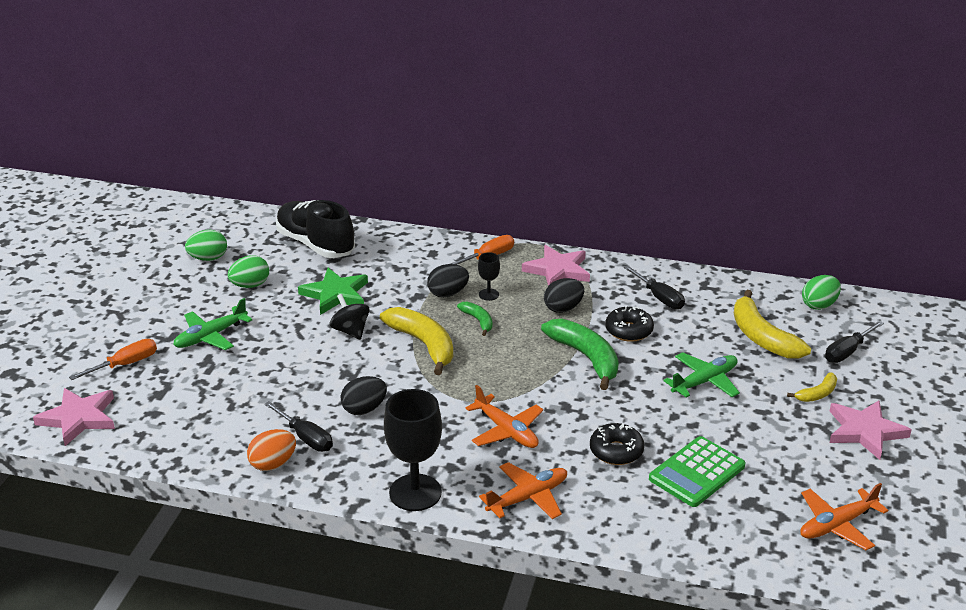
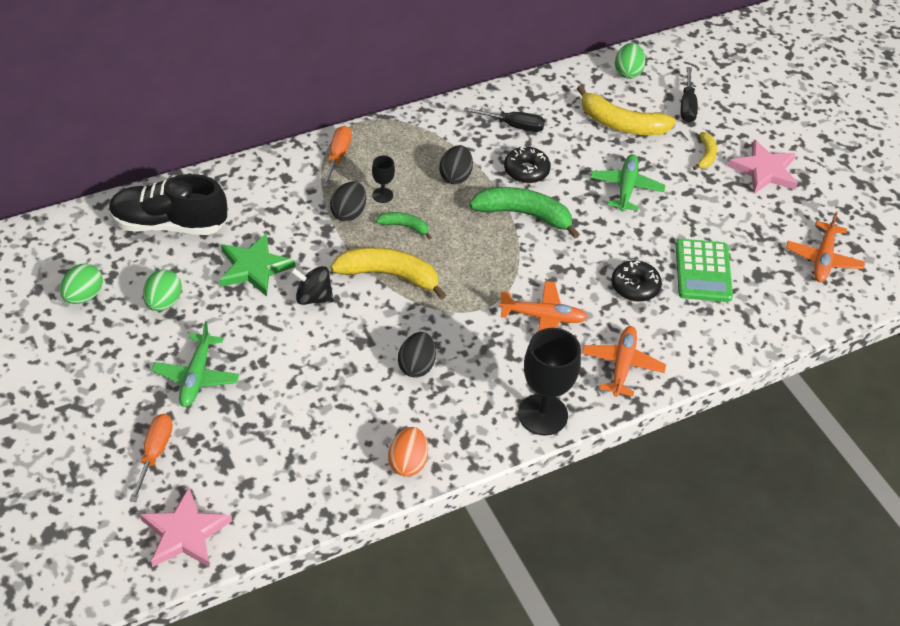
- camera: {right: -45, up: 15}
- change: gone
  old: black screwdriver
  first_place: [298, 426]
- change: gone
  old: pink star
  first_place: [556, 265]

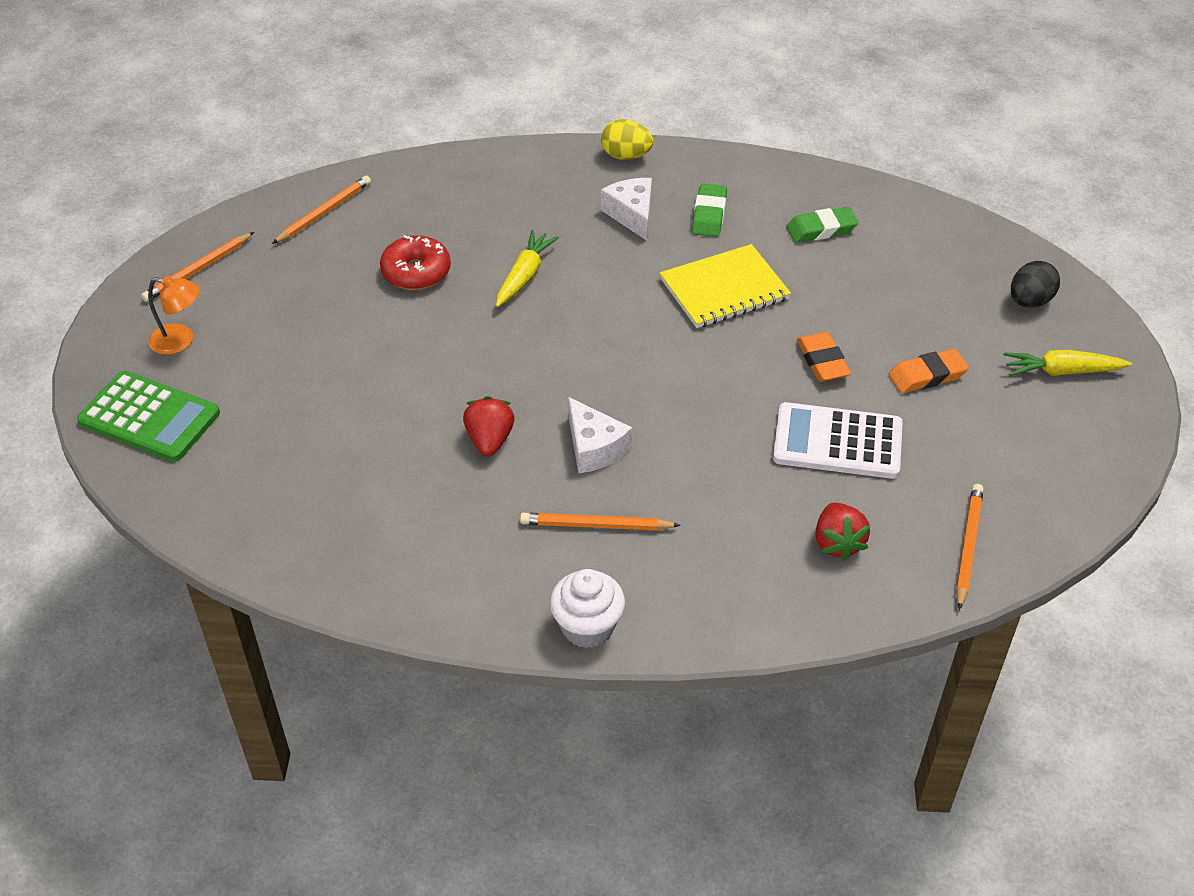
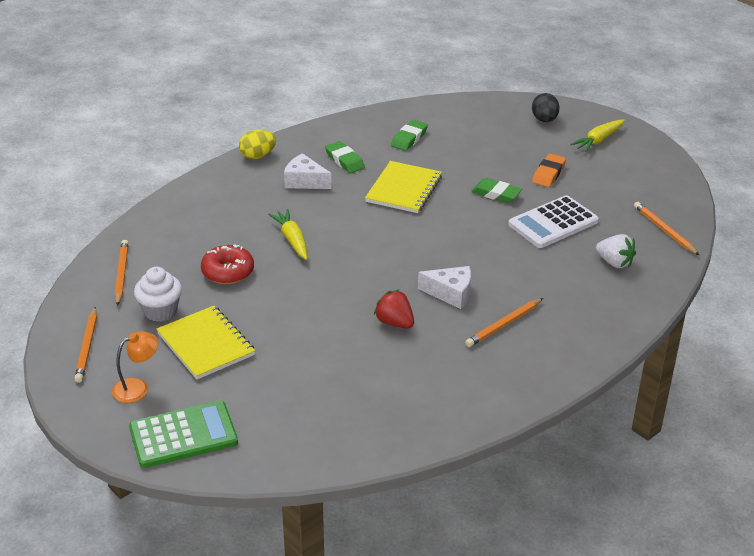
- camera: {right: -45, up: -10}
- change: new
  new: yellow notebook
  second_place: [206, 343]
- change: shifted
  old: white cupcake
  first_place: [587, 608]
  second_place: [158, 294]
- change: repainted
  old: orange eraser
  new: green eraser
  first_place: [824, 357]
  second_place: [496, 190]
- change: repainted
  old: red strawberry
  new: white strawberry
  first_place: [842, 532]
  second_place: [616, 251]

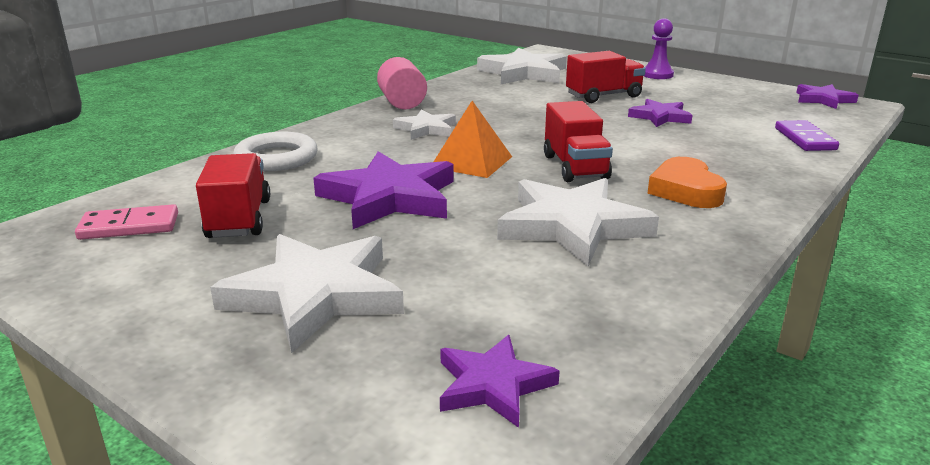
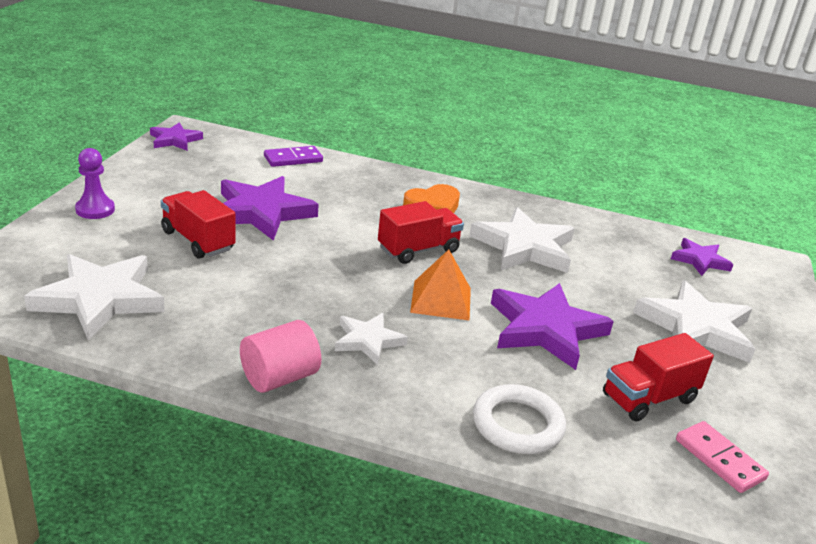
- camera: {right: -115, up: 5}
- change: scaled
  old: purple star
  first_place: [660, 113]
  second_place: [270, 208]
  factor: 1.78

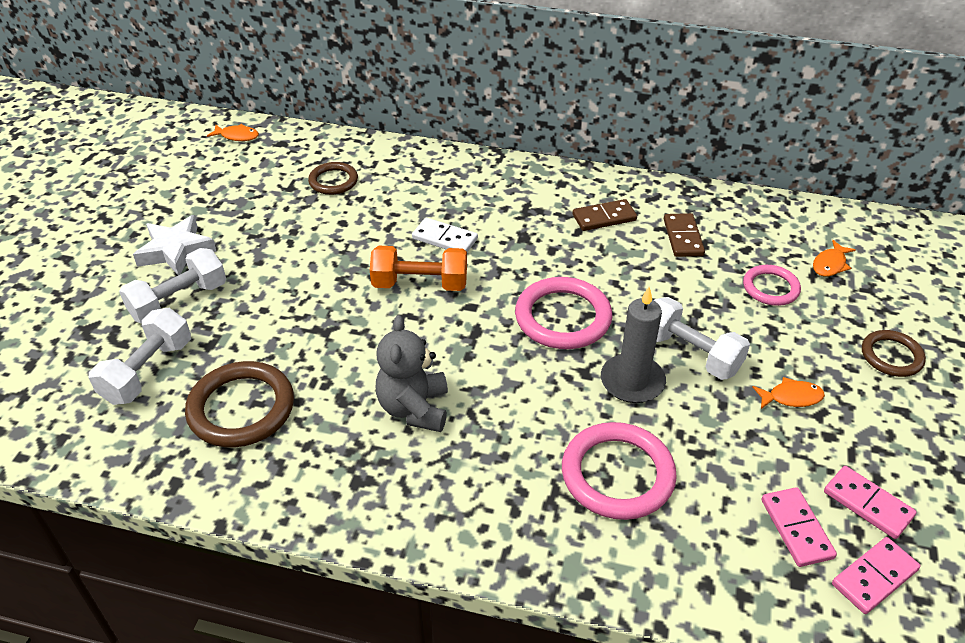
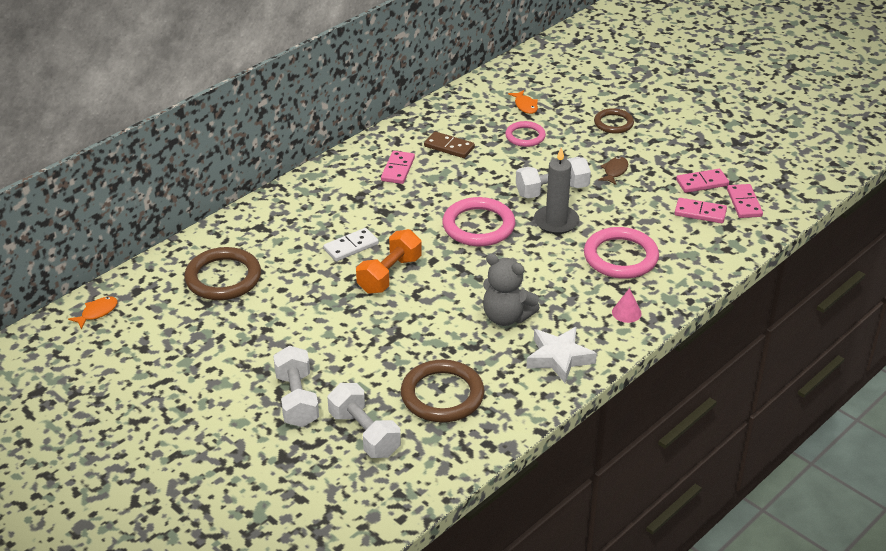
- camera: {right: -60, up: -5}
- change: new
  new: pink cone
  second_place: [627, 305]
- change: shifted
  old: white star
  first_place: [174, 245]
  second_place: [561, 355]
- change: repainted
  old: brown domino
  new: pink domino
  first_place: [605, 215]
  second_place: [398, 167]
- change: repainted
  old: orange fish
  new: brown fish
  first_place: [788, 393]
  second_place: [613, 171]
- change: scaled
  old: brown ring
  first_place: [333, 178]
  second_place: [222, 273]
  factor: 1.66

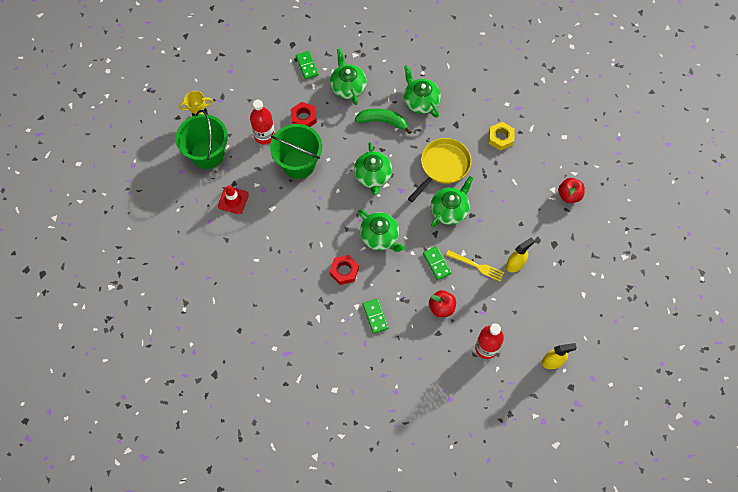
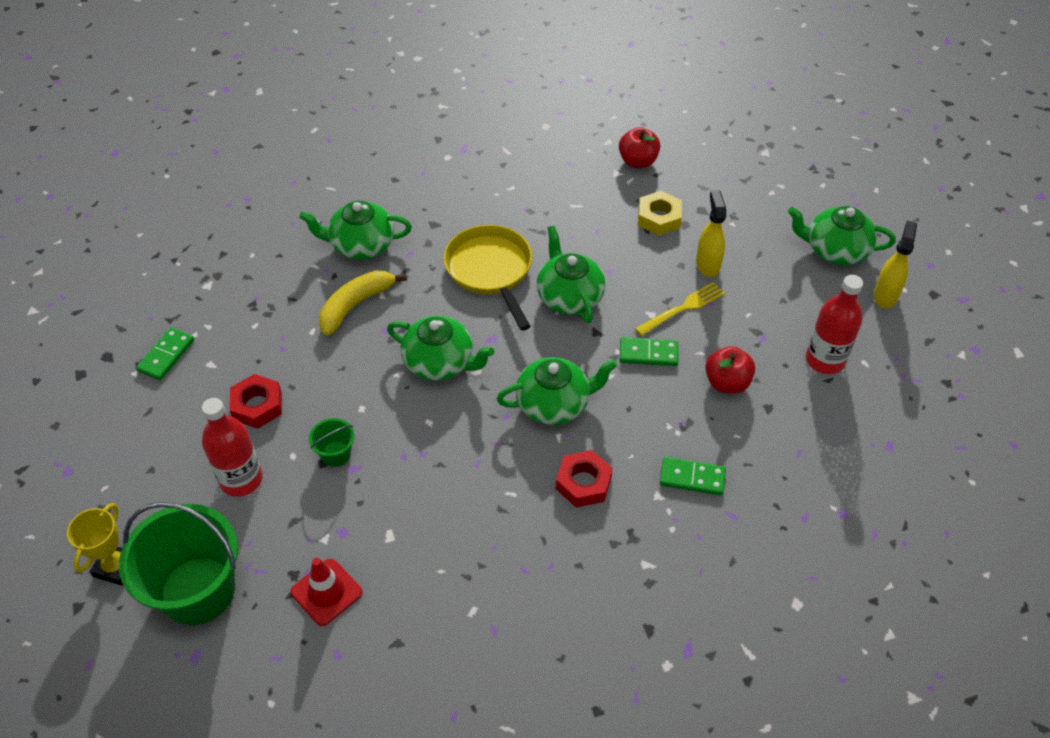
- camera: {right: -60, up: -15}
- change: shifted
  old: green teapot
  first_place: [348, 76]
  second_place: [842, 235]
- change: shifted
  old: yellow nut
  first_place: [502, 136]
  second_place: [660, 213]
- change: repainted
  old: green banana
  new: yellow banana
  first_place: [383, 121]
  second_place: [363, 303]
- change: rotated
  old: green domino
  first_place: [307, 65]
  second_place: [165, 353]
  degrees: -75
- change: scaled
  old: green bucket
  first_place: [296, 151]
  second_place: [331, 442]
  factor: 0.44

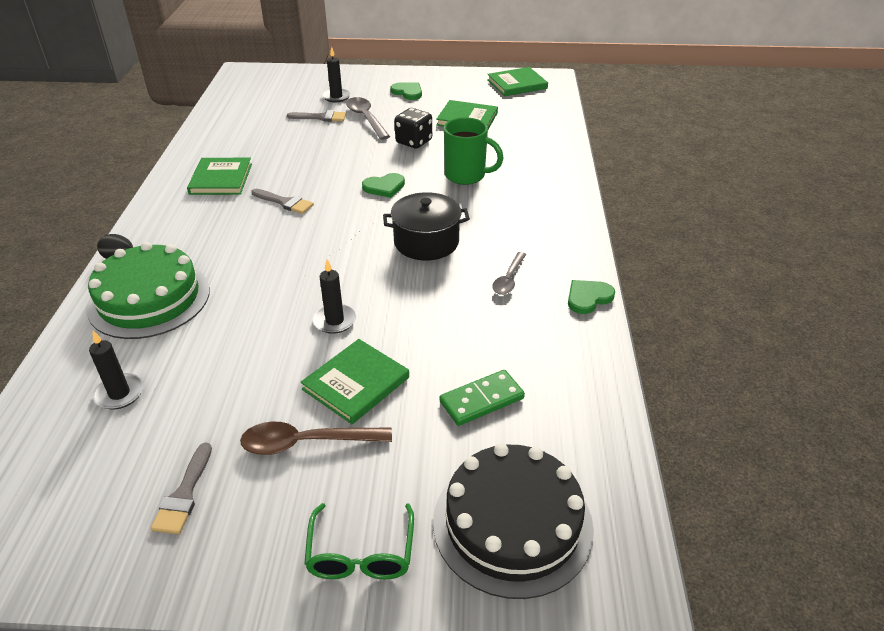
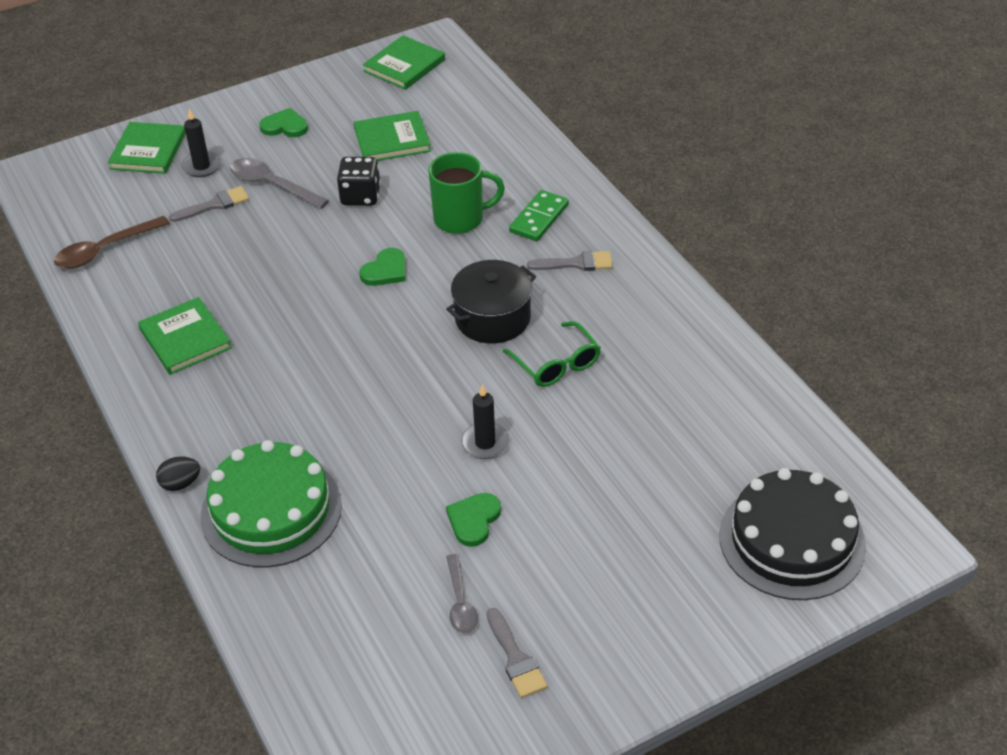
- camera: {right: -30, up: 5}
- change: gone
  old: black candle
  first_place: [116, 370]
- change: shifted
  old: brown spoon
  first_place: [316, 438]
  second_place: [112, 242]
- change: shifted
  old: grey brush
  first_place: [282, 201]
  second_place: [570, 261]
- change: shifted
  old: green book
  first_place: [355, 381]
  second_place: [147, 148]
- change: shifted
  old: green glasses
  first_place: [359, 541]
  second_place: [552, 354]
- change: shifted
  old: green domino
  first_place: [482, 398]
  second_place: [539, 215]
- change: shifted
  old: grey spoon
  first_place: [509, 273]
  second_place: [462, 593]
- change: shifted
  old: green heart
  first_place: [591, 297]
  second_place: [473, 520]

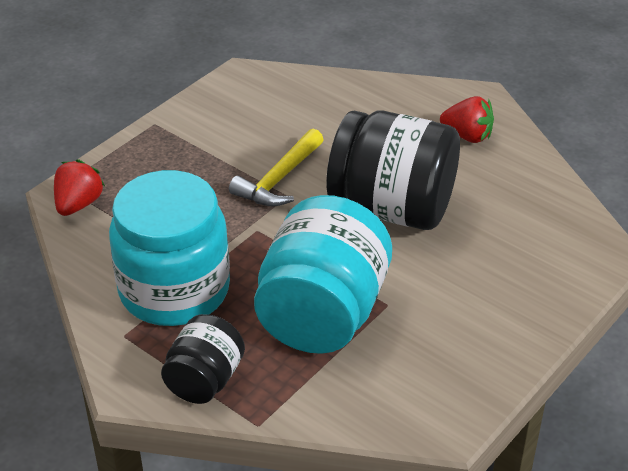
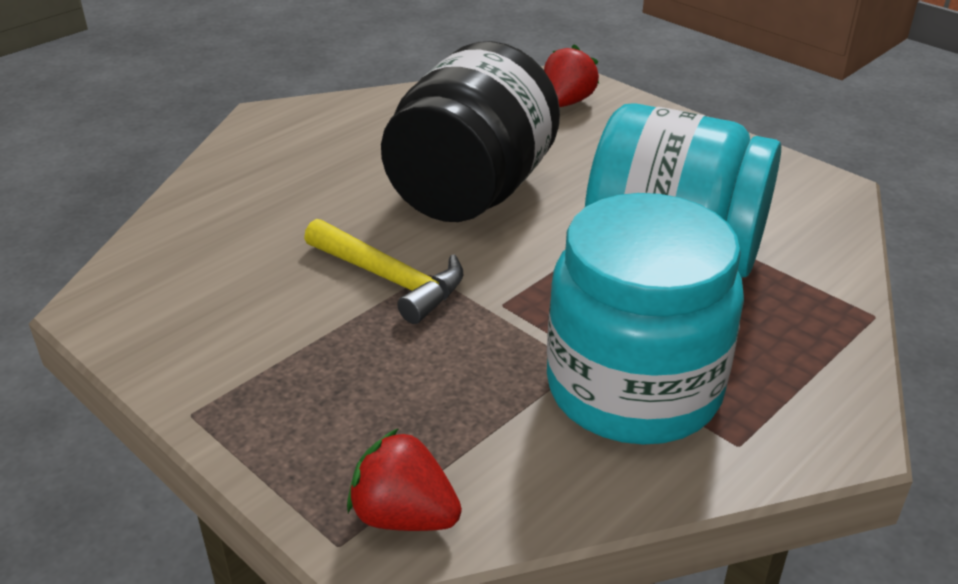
- camera: {right: -85, up: -5}
- change: gone
  old: black jar
  first_place: [203, 359]
- change: shifted
  old: red strawberry
  first_place: [467, 119]
  second_place: [571, 75]

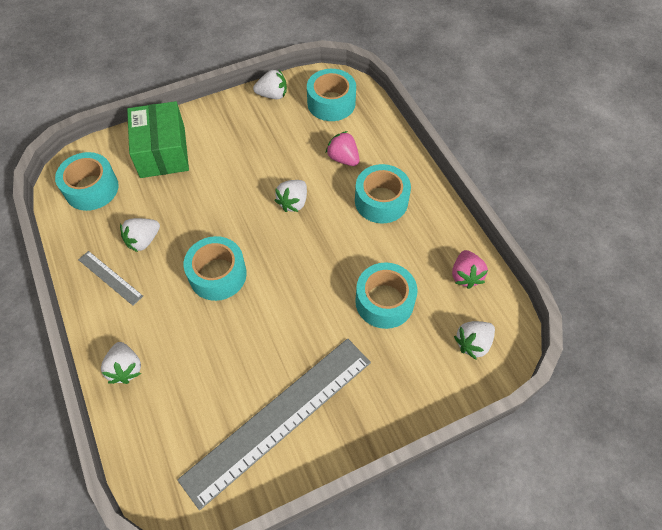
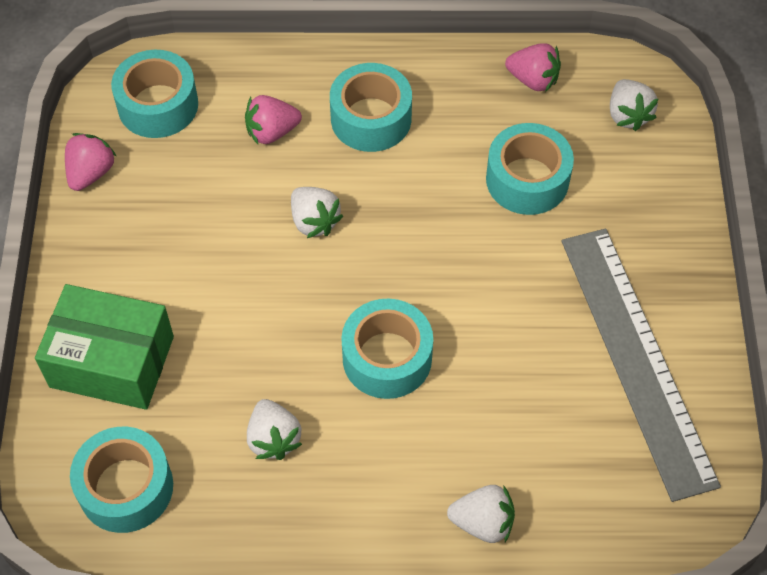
- camera: {right: -65, up: 0}
- change: gone
  old: grey ruler
  first_place: [110, 278]
- change: repainted
  old: white strawberry
  new: pink strawberry
  first_place: [270, 84]
  second_place: [90, 162]

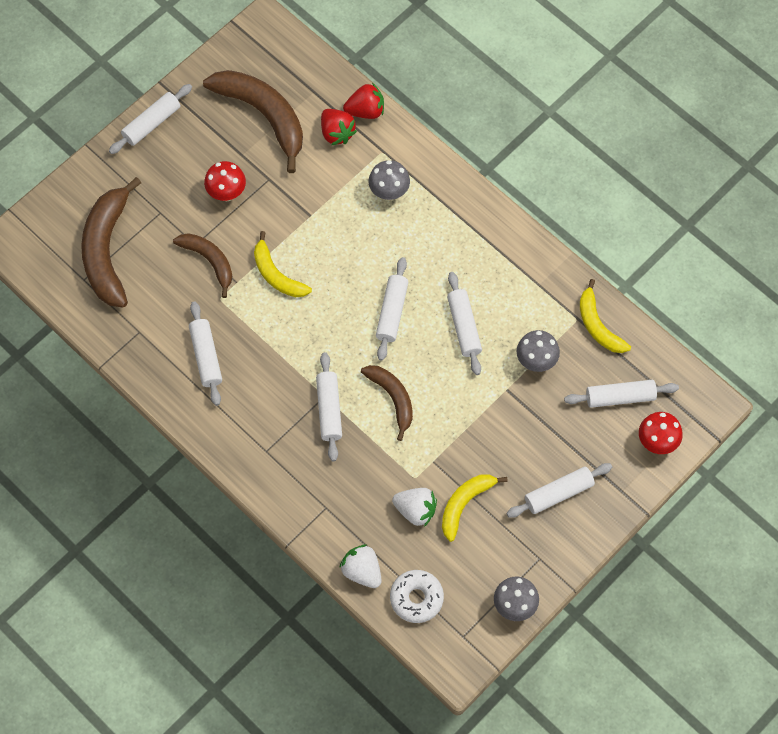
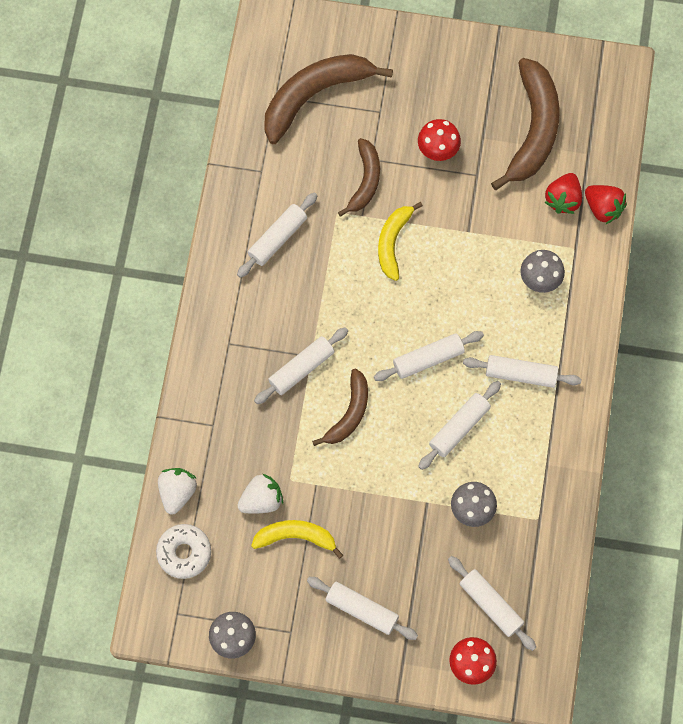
- camera: {right: 55, up: 5}
- change: gone
  old: yellow banana
  first_place: [605, 316]
- change: shifted
  old: white rolling pin
  first_place: [150, 119]
  second_place: [522, 371]
- change: rotated
  old: white strawberry
  first_place: [414, 507]
  second_place: [260, 494]
  degrees: -105

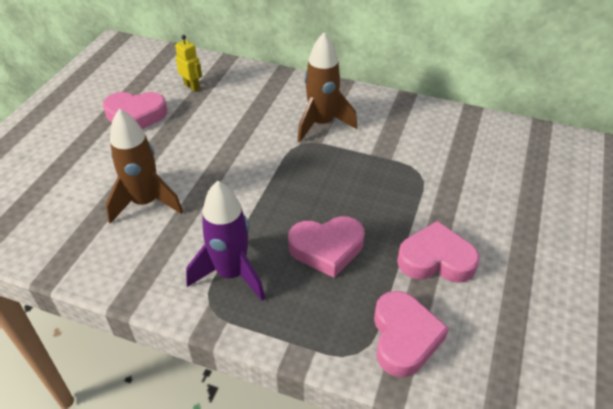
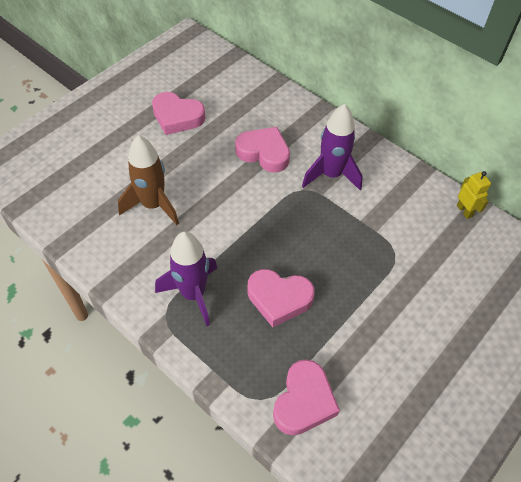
- camera: {right: 20, up: 10}
- change: shifted
  old: yellow robot
  first_place: [188, 63]
  second_place: [474, 195]
- change: shifted
  old: pink heart
  first_place: [438, 252]
  second_place: [262, 150]
- change: repainted
  old: brown rocket
  new: purple rocket
  first_place: [327, 87]
  second_place: [332, 147]

